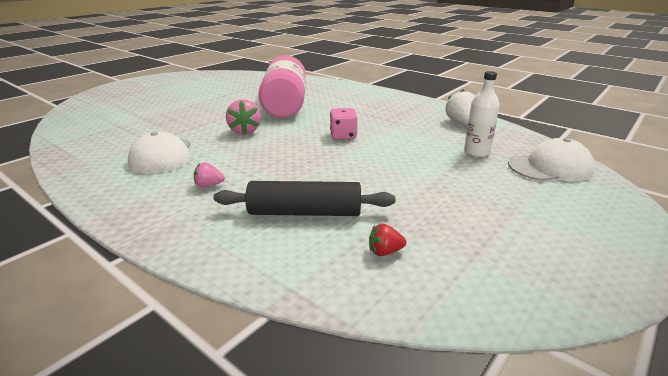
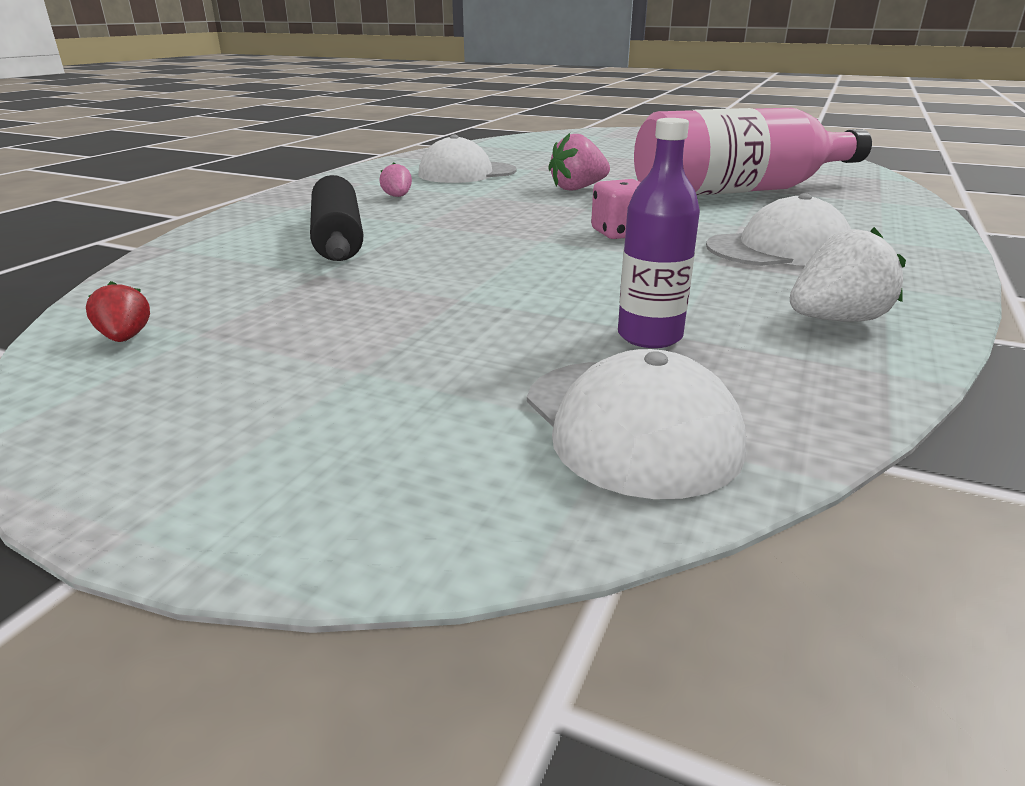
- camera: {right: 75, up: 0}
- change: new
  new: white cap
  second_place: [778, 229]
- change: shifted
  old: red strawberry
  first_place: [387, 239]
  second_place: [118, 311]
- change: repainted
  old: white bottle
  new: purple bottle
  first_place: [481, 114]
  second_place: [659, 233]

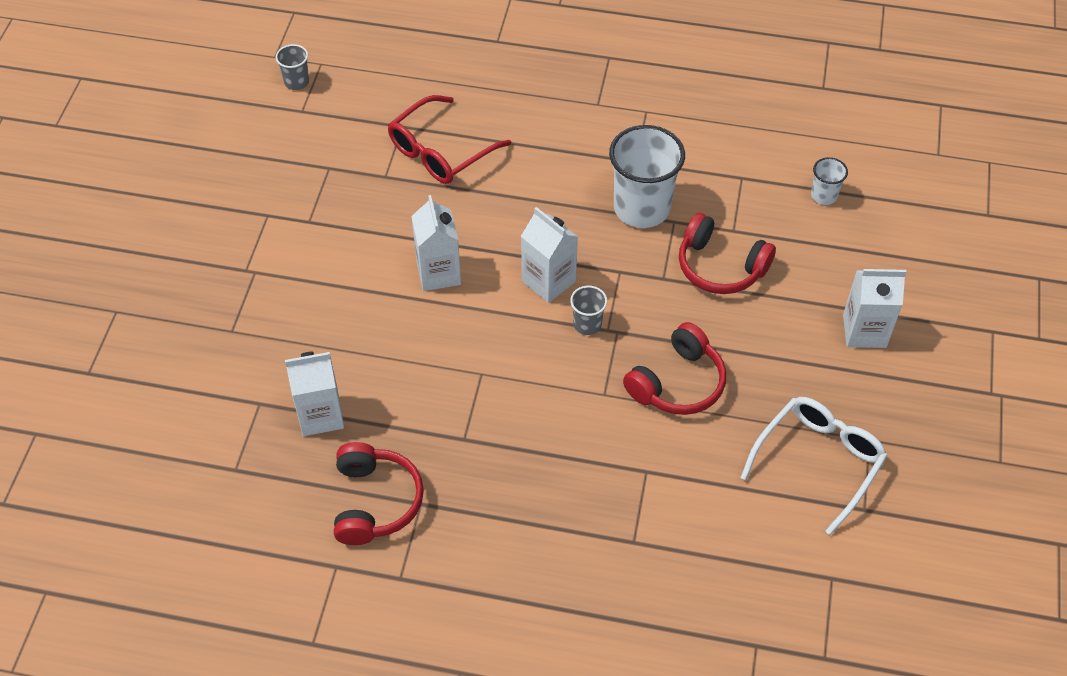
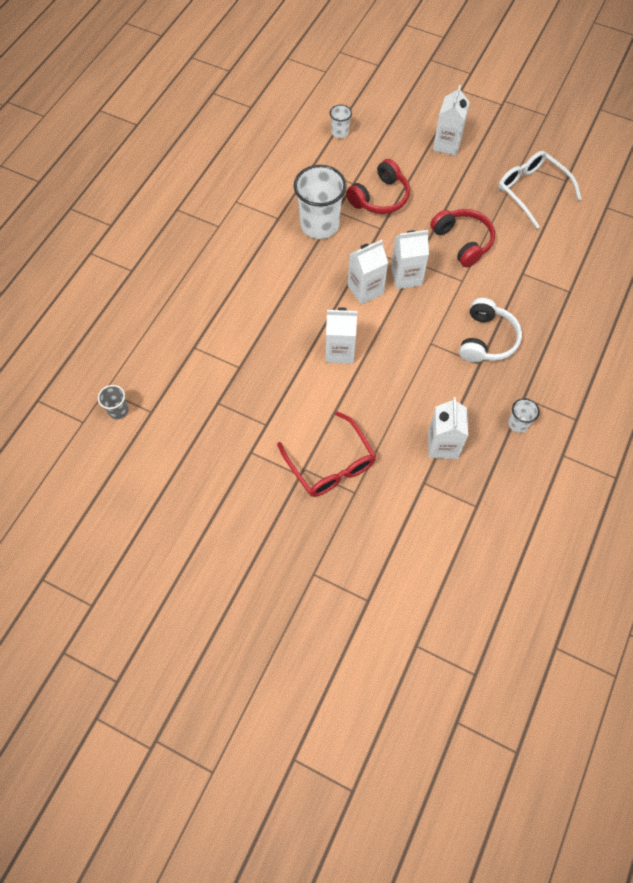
- camera: {right: -75, up: 10}
- change: new
  new: white headphones
  second_place: [490, 330]
- change: shifted
  old: red glasses
  first_place: [449, 139]
  second_place: [326, 454]
- change: swapped
  old: red headphones
  new: white cup
  first_place: [379, 493]
  second_place: [524, 415]
- change: swapped
  old: grey cup
  new: white carton
  first_place: [588, 310]
  second_place: [410, 259]

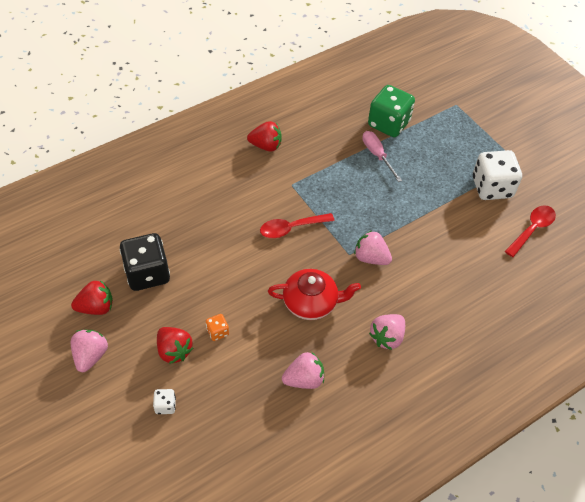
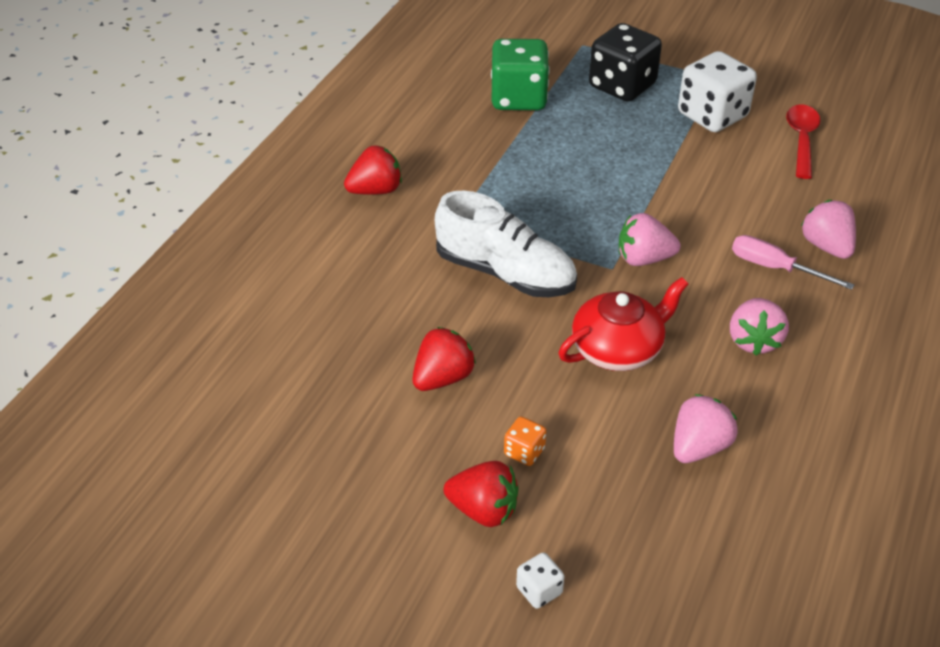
- camera: {right: -30, up: -10}
- change: shifted
  old: red strawberry
  first_place: [92, 297]
  second_place: [444, 359]
- change: shifted
  old: pink strawberry
  first_place: [89, 351]
  second_place: [828, 229]
- change: shifted
  old: black dice
  first_place: [145, 262]
  second_place: [625, 62]
- change: shifted
  old: pink screwdriver
  first_place: [382, 156]
  second_place: [793, 262]
- change: swapped
  old: red spoon
  new: white shoe
  first_place: [297, 225]
  second_place: [506, 244]

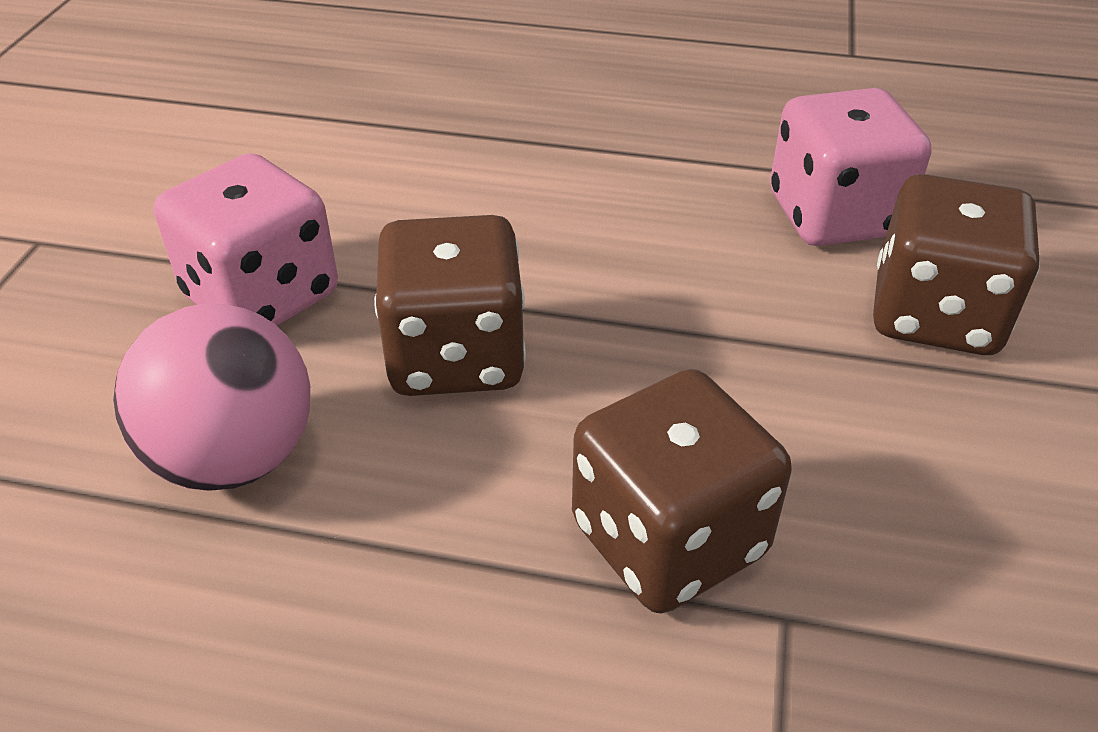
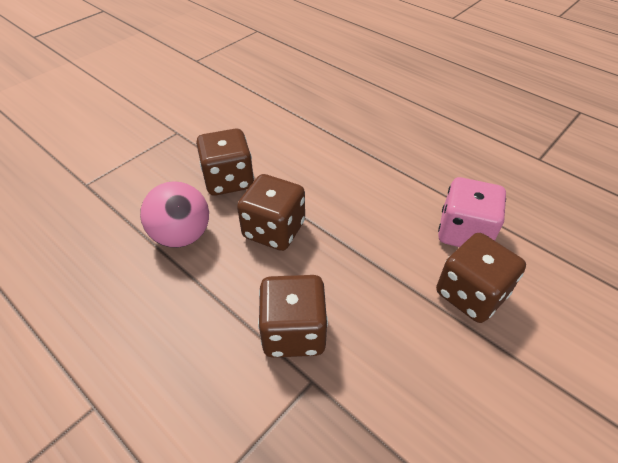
- camera: {right: 30, up: 5}
- change: repainted
  old: pink dice
  new: brown dice
  first_place: [246, 239]
  second_place: [225, 162]

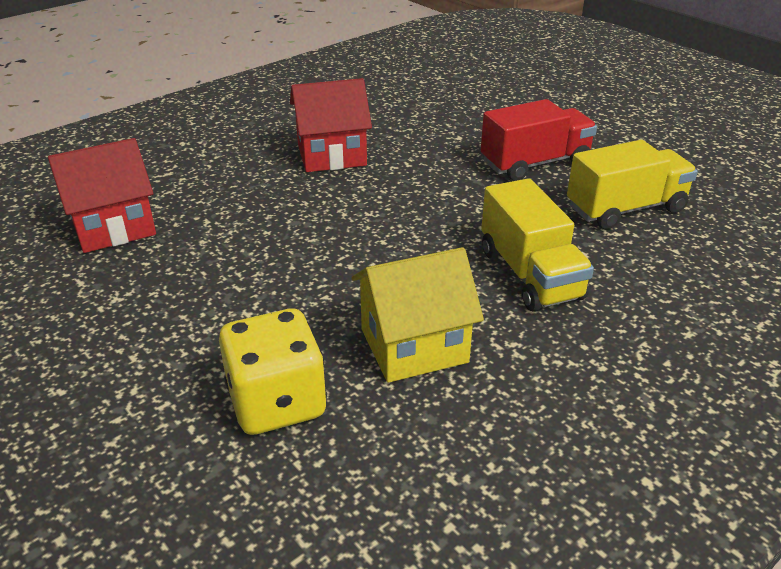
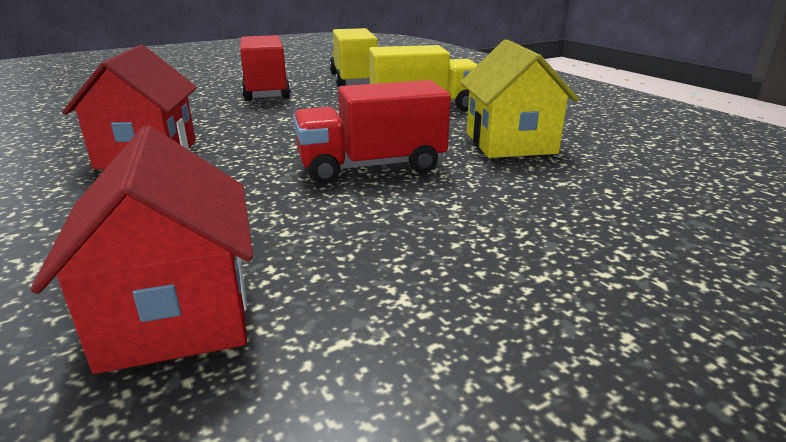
- camera: {right: -80, up: -10}
- change: gone
  old: yellow dice
  first_place: [273, 372]
- change: new
  new: red truck
  second_place: [372, 132]

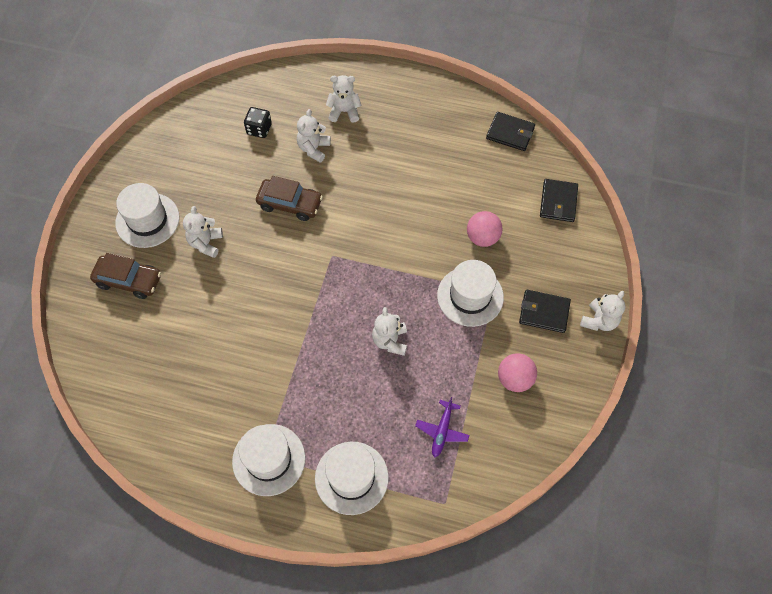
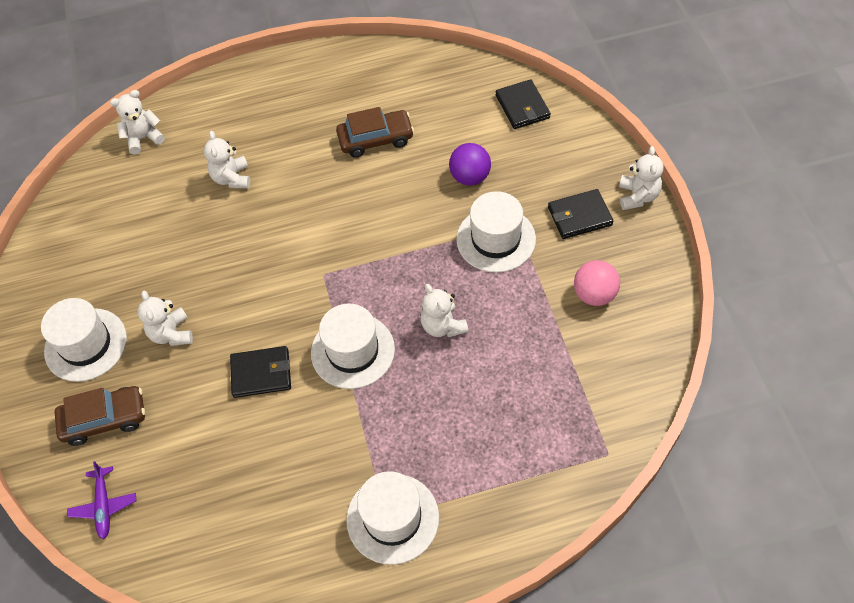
- camera: {right: -25, up: -5}
- change: gone
  old: black dice
  first_place: [258, 122]
- change: shifted
  old: brown car
  first_place: [289, 198]
  second_place: [375, 132]
- change: shifted
  old: white hat
  first_place: [352, 478]
  second_place: [353, 346]
- change: shifted
  old: white teddy bear
  first_place: [344, 99]
  second_place: [137, 122]
- change: shifted
  old: purple plane
  first_place: [442, 427]
  second_place: [101, 500]
- change: shifted
  old: black wallet
  first_place: [510, 131]
  second_place: [260, 372]
- change: repainted
  old: pink ball
  new: purple ball
  first_place: [485, 229]
  second_place: [470, 164]

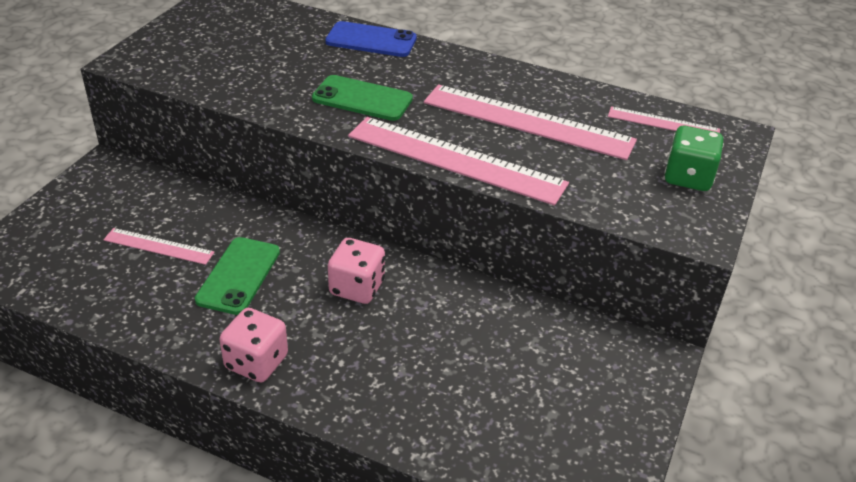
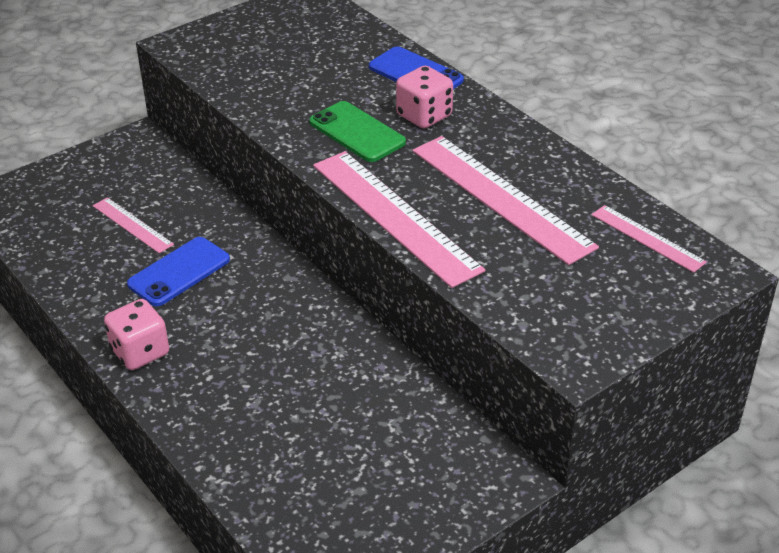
- camera: {right: 30, up: 0}
- change: gone
  old: green dice
  first_place: [694, 158]
- change: shifted
  old: pink dice
  first_place: [356, 271]
  second_place: [424, 97]
- change: repainted
  old: green phone
  new: blue phone
  first_place: [237, 276]
  second_place: [178, 271]

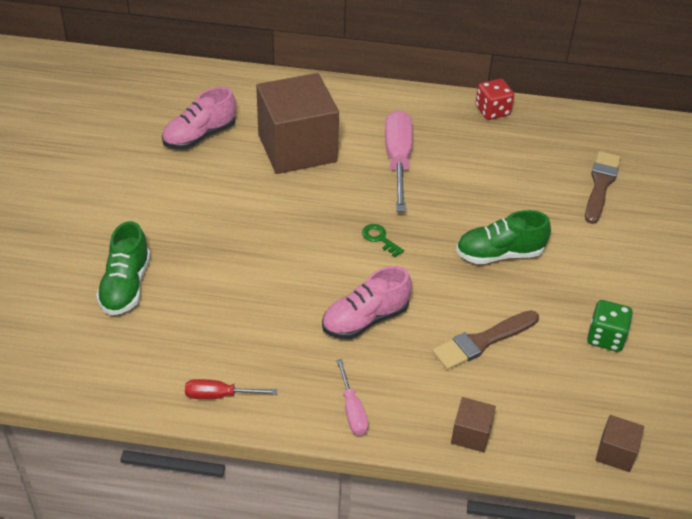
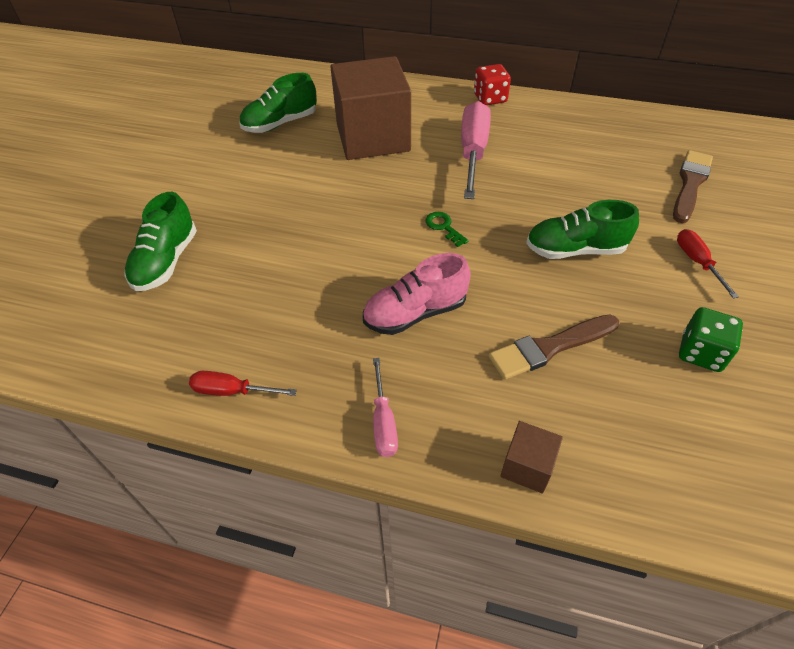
- camera: {right: 10, up: 5}
- change: gone
  old: brown cube
  first_place: [619, 443]
- change: new
  new: red screwdriver
  second_place: [708, 263]
- change: shifted
  old: red dice
  first_place: [494, 99]
  second_place: [492, 84]
- change: repainted
  old: pink shoe
  new: green shoe
  first_place: [199, 118]
  second_place: [278, 103]

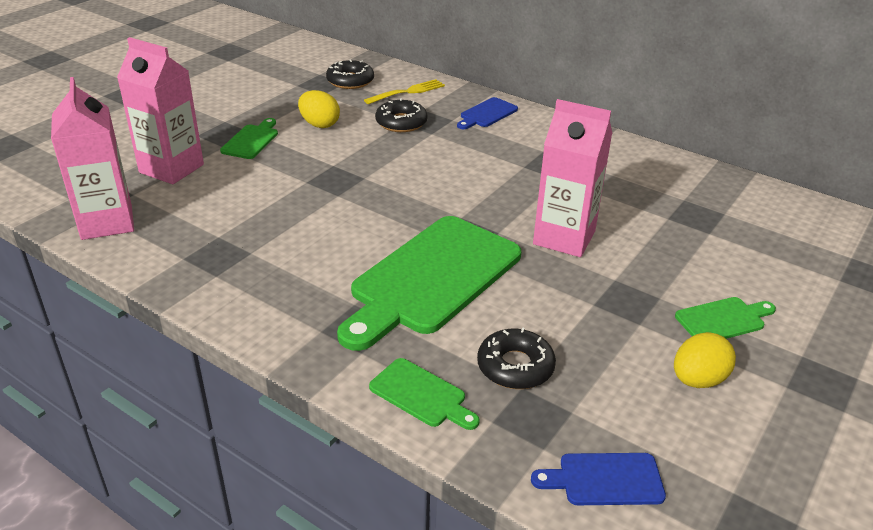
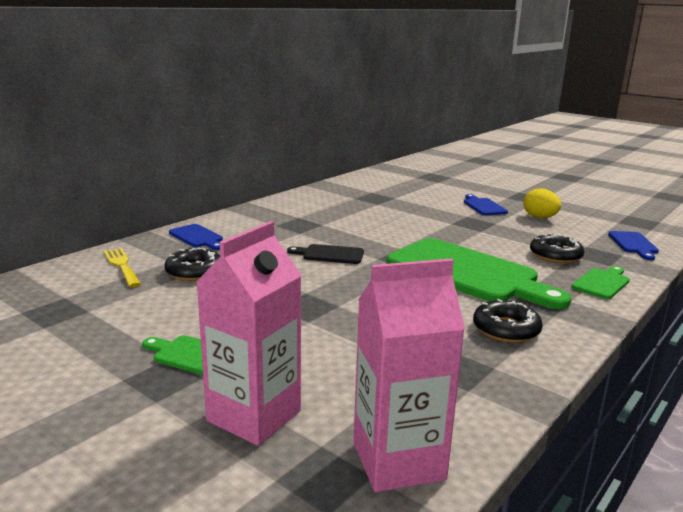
- camera: {right: -85, up: -15}
- change: gone
  old: yellow egg
  first_place: [319, 109]
- change: gone
  old: pink carton
  first_place: [572, 178]
- change: new
  new: black cutting board
  second_place: [325, 254]
- change: shifted
  old: black donut
  first_place: [350, 74]
  second_place: [508, 321]
- change: repainted
  old: green cutting board
  new: blue cutting board
  first_place: [725, 318]
  second_place: [486, 204]

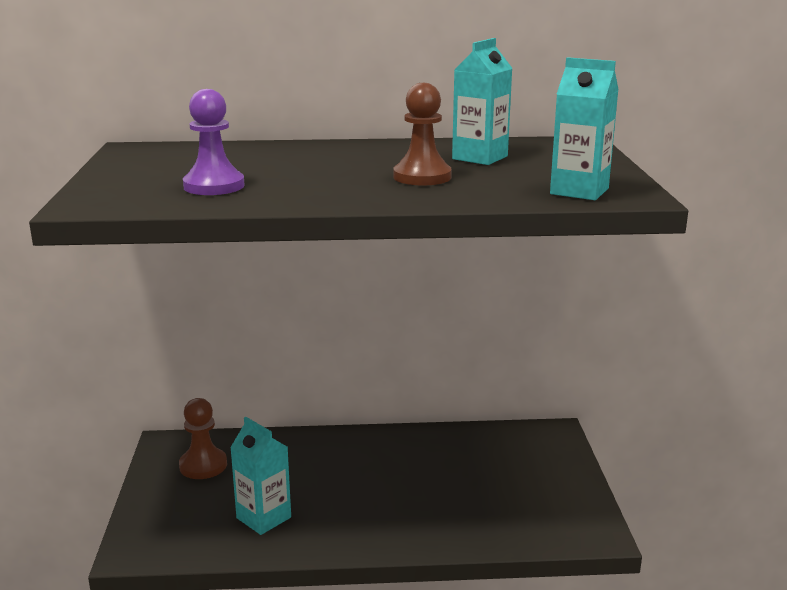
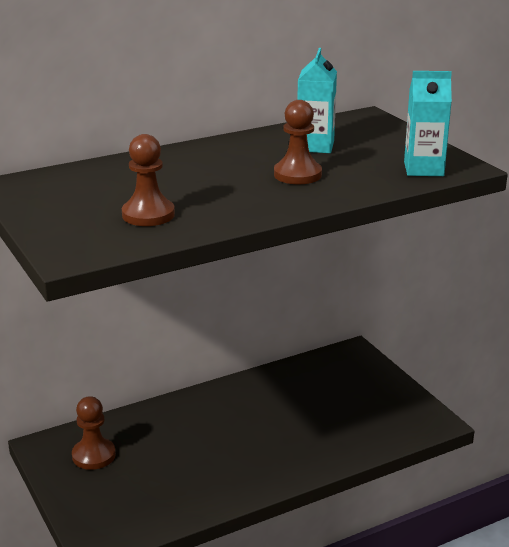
- camera: {right: -25, up: 5}
- change: gone
  old: turquoise carton
  first_place: [260, 476]
- change: repainted
  old: purple pawn
  new: brown pawn
  first_place: [214, 142]
  second_place: [148, 180]

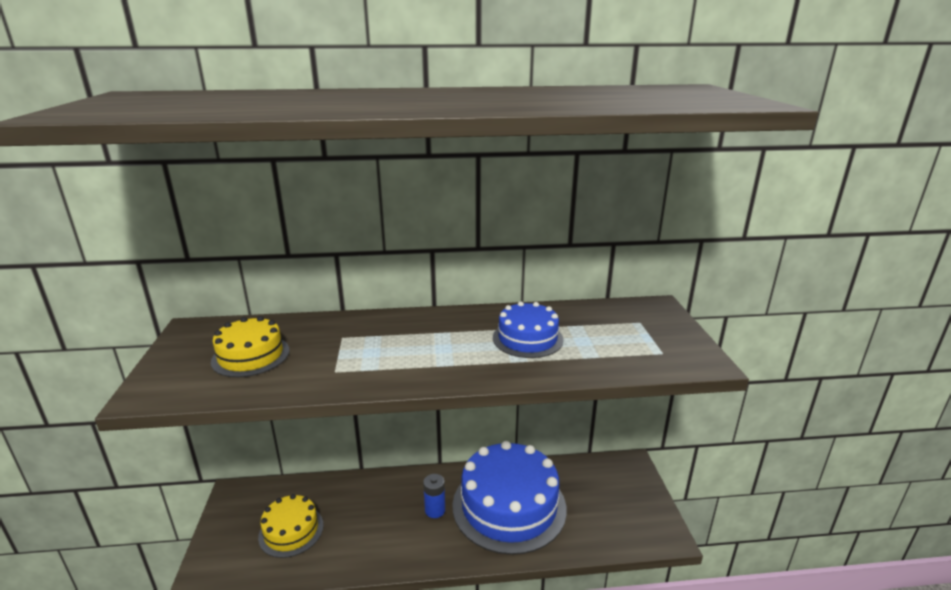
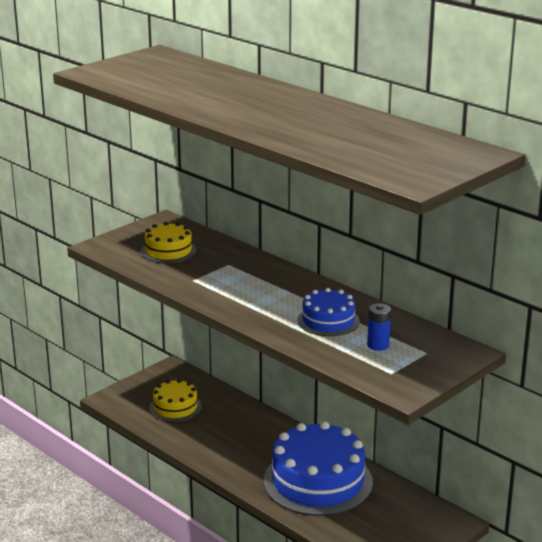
- camera: {right: 50, up: 0}
- change: shifted
  old: blue battery
  first_place: [434, 496]
  second_place: [379, 327]

